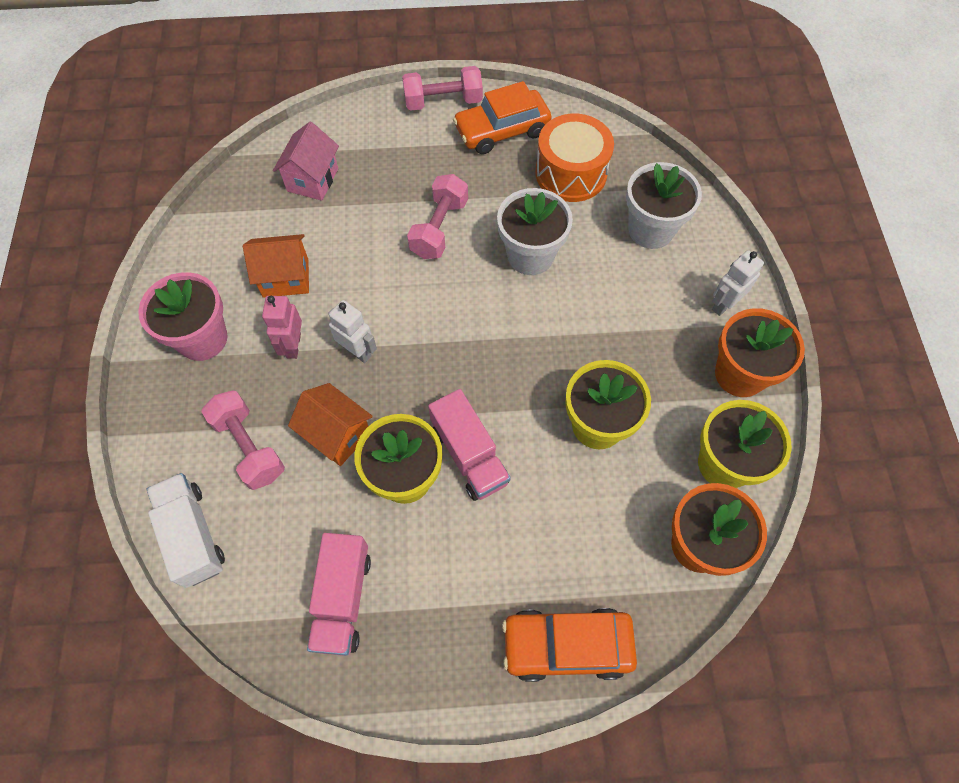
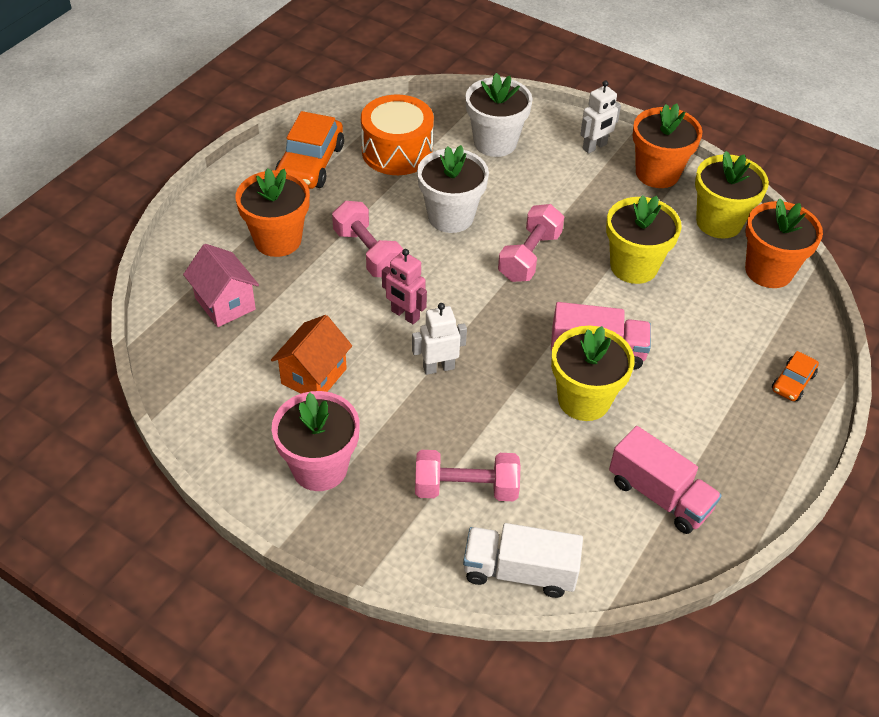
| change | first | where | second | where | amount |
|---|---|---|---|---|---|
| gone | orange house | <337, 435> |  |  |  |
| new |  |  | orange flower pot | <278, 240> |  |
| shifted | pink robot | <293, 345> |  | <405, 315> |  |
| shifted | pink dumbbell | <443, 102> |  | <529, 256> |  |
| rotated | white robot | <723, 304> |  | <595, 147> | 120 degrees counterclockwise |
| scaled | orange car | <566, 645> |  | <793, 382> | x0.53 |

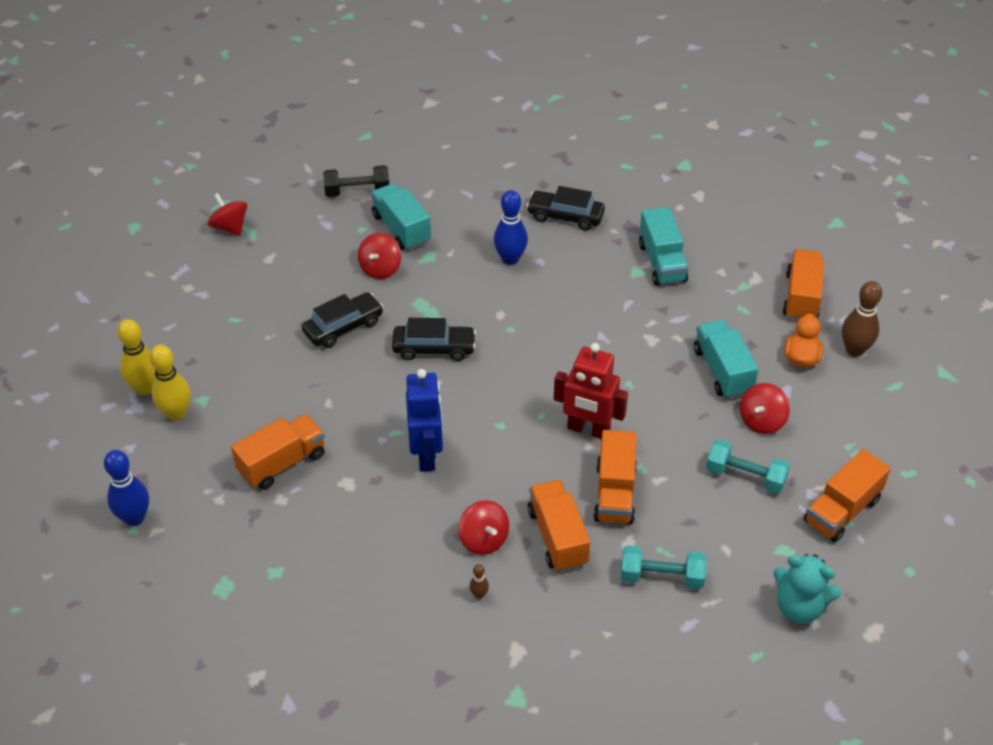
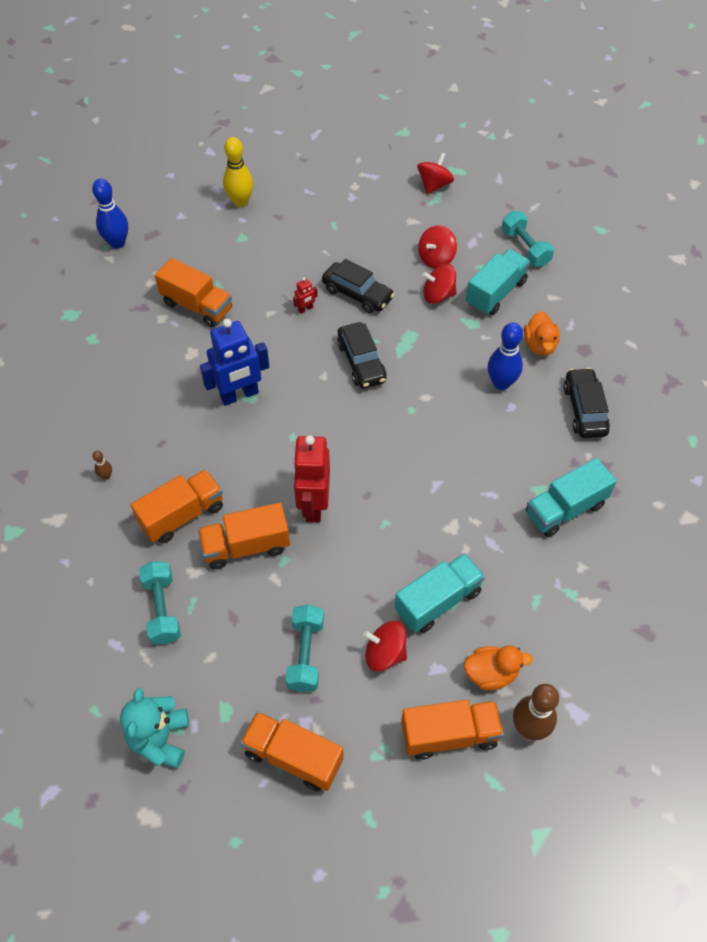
| change | first | where | second | where | amount |
|---|---|---|---|---|---|
| gone | yellow bowling pin | <176, 413> |  |  |  |
| new |  |  | red robot | <305, 309> |  |
| new |  |  | orange duck | <539, 345> |  |
| shifted | red spinning top | <483, 539> |  | <436, 259> |  |
| shifted | orange truck | <801, 297> |  | <449, 734> |  |
| repainted | black dumbbell | <357, 191> | turquoise dumbbell | <525, 248> |  |

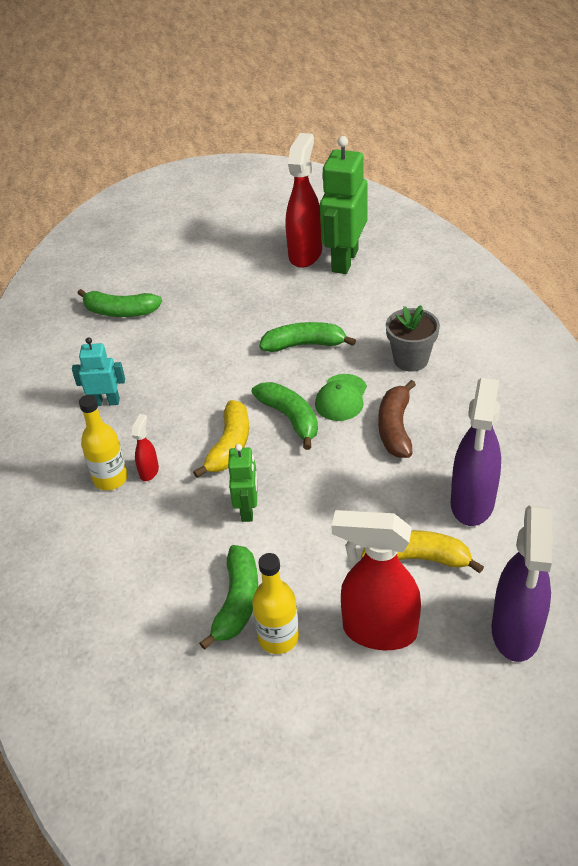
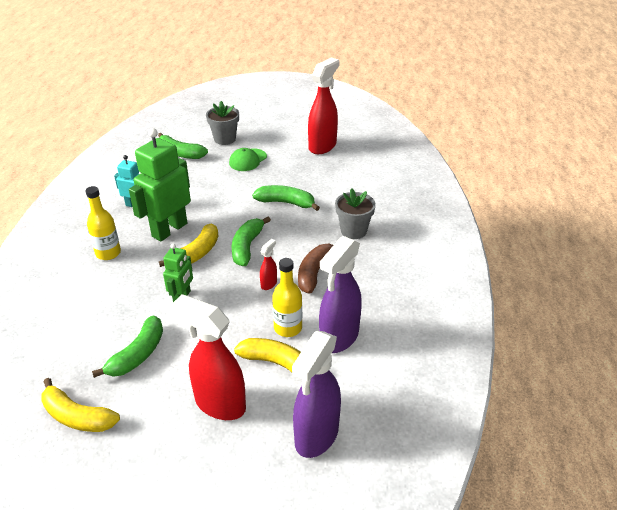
| change | first | where | second | where | amount |
|---|---|---|---|---|---|
| new |  |  | yellow banana | <77, 416> |  |
| new |  |  | grey flower pot | <225, 139> |  |
| shifted | red spray bottle | <149, 471> |  | <269, 284> |  |
| shifted | yellow bottle | <278, 637> |  | <288, 328> |  |
| shifted | green cap | <341, 398> |  | <248, 160> |  |
| shifted | green robot | <344, 261> |  | <169, 230> |  |
| rotated | green banana | <290, 418> |  | <247, 247> | 150 degrees counterclockwise |

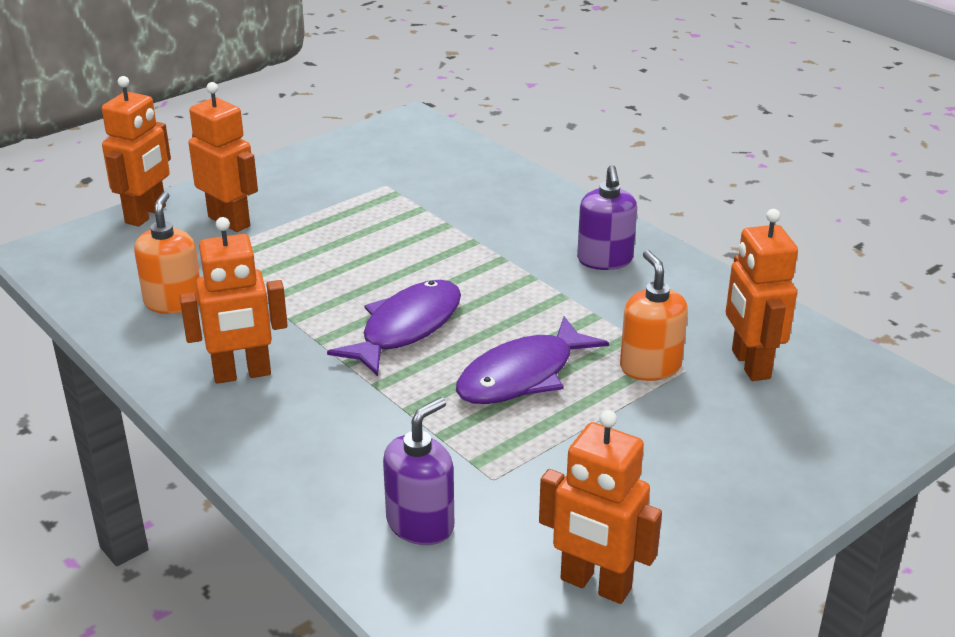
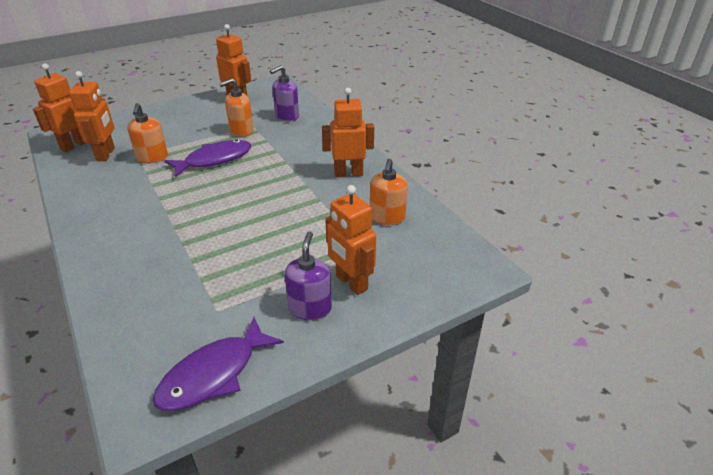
| change | first | where | second | where | amount |
|---|---|---|---|---|---|
| new |  |  | orange soap dispenser | <241, 131> |  |
| shifted | orange robot | <146, 215> |  | <74, 145> |  |
| shifted | purple fish | <406, 328> |  | <214, 374> |  |
| shifted | purple soap dispenser | <605, 260> |  | <310, 308> |  |

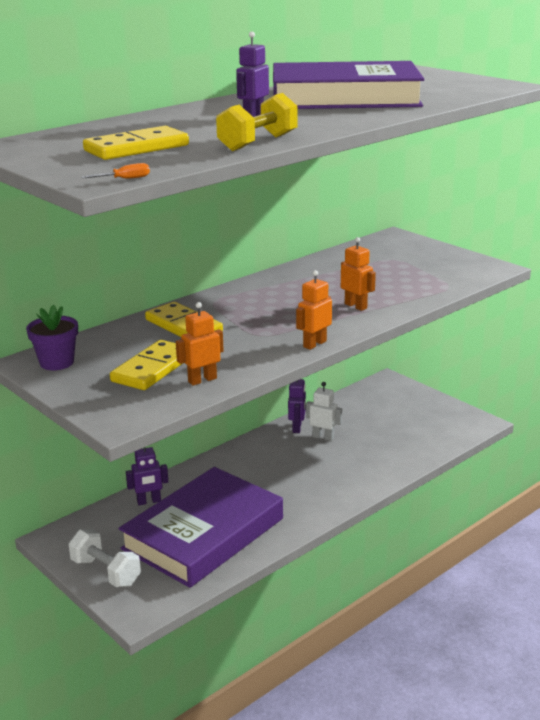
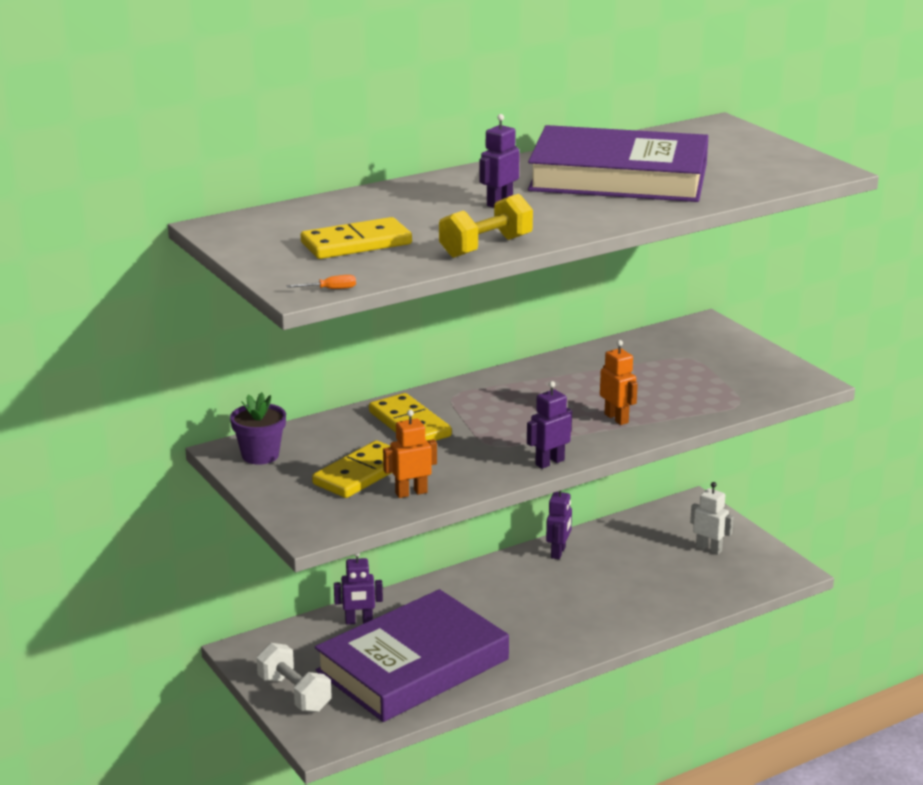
| change | first | where | second | where | amount |
|---|---|---|---|---|---|
| shifted | white robot | <323, 437> |  | <709, 549> |  |
| repainted | orange robot | <314, 344> | purple robot | <549, 462> |  |

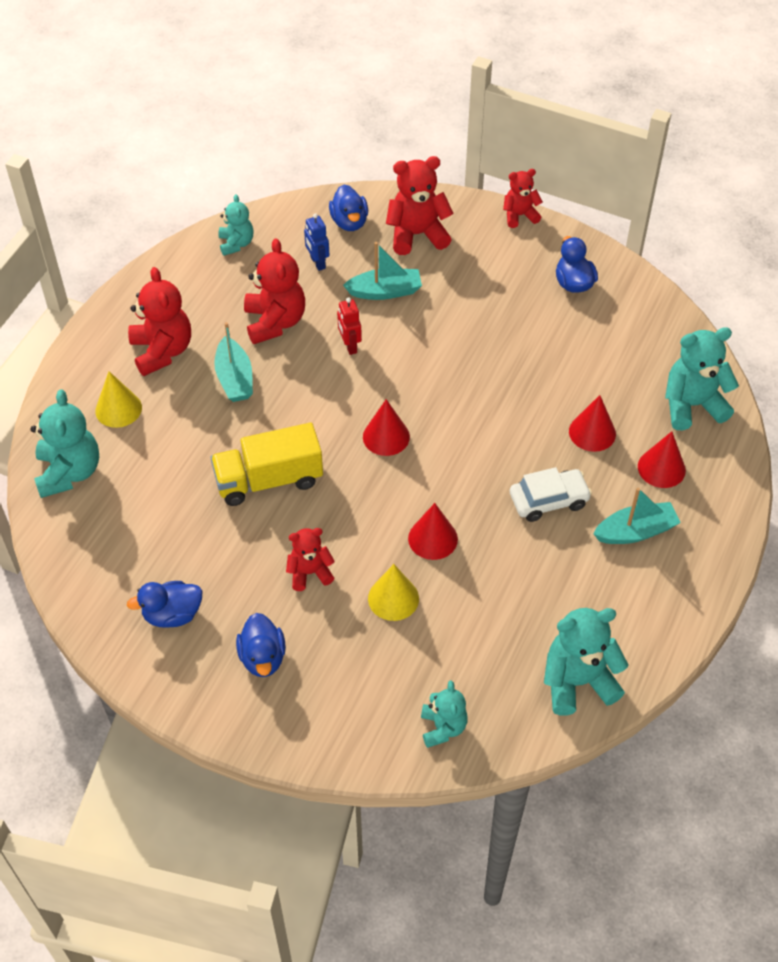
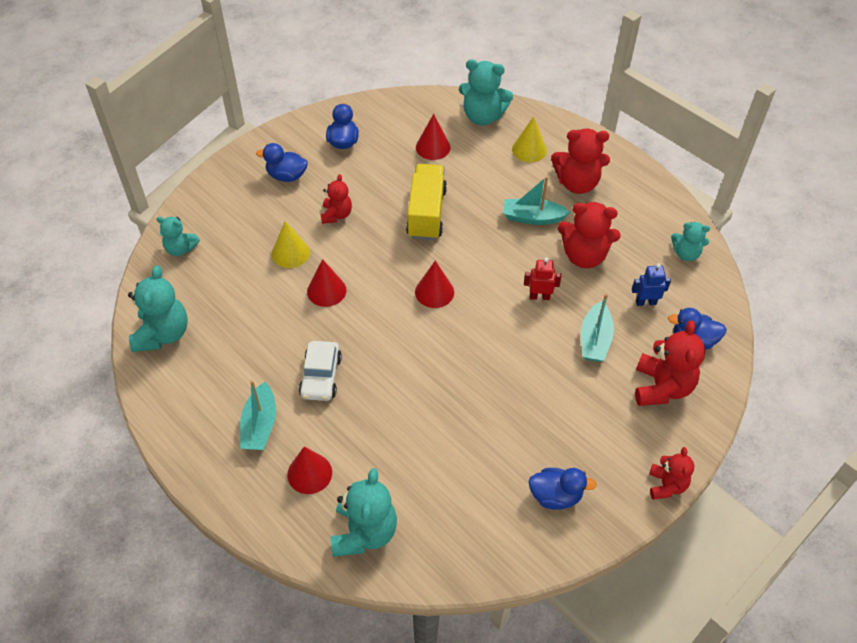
| change | first | where | second | where | amount |
|---|---|---|---|---|---|
| shifted | red cone | <592, 432> |  | <433, 147> |  |

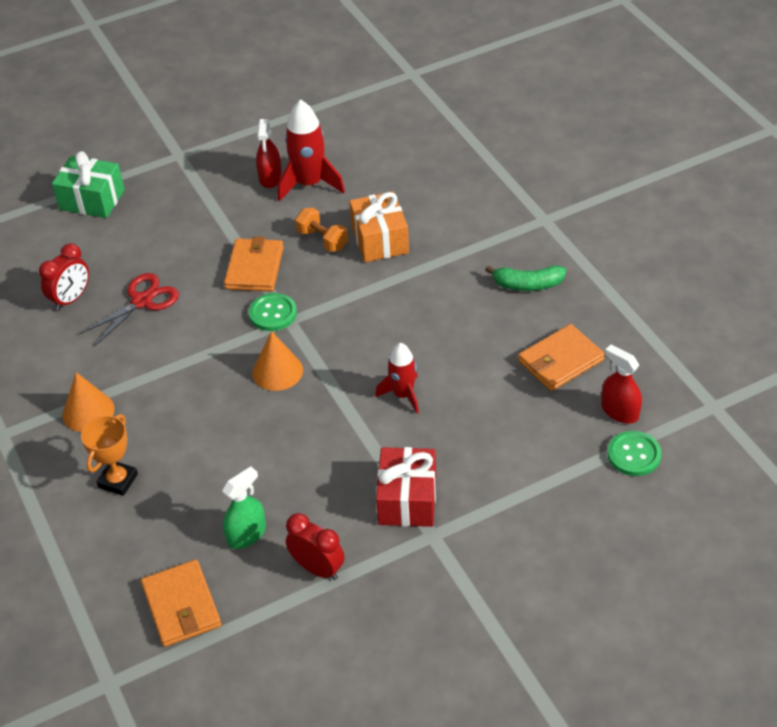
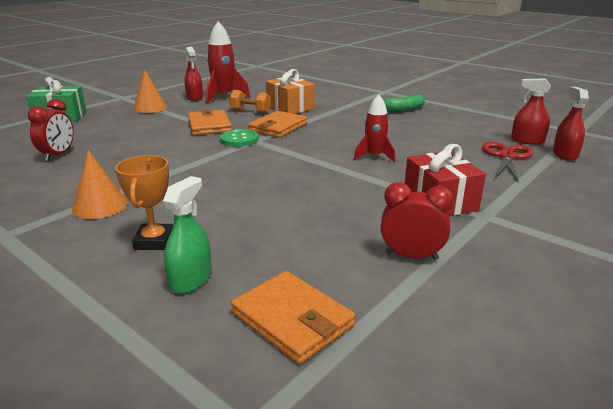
| change | first | where | second | where | amount |
|---|---|---|---|---|---|
| shifted | red scissors | <142, 301> |  | <506, 156> |  |
| shifted | green spray bottle | <246, 534> |  | <191, 279> |  |
| shifted | orange cone | <277, 371> |  | <150, 108> |  |
| shifted | orange wallet | <560, 361> |  | <278, 127> |  |
| swapped | green button | <634, 455> | red spray bottle | <565, 154> |  |

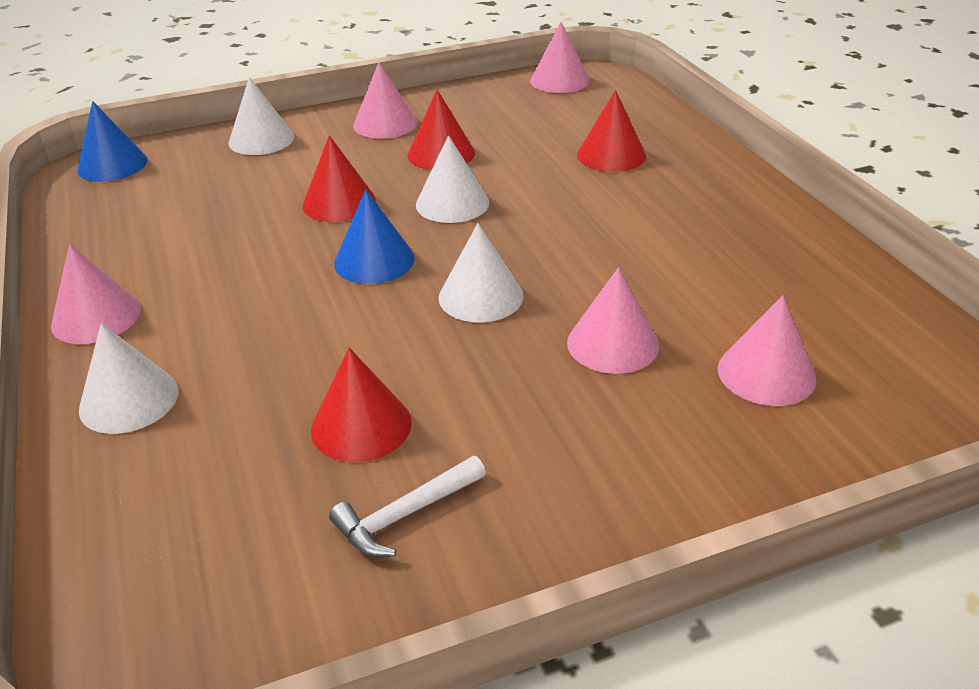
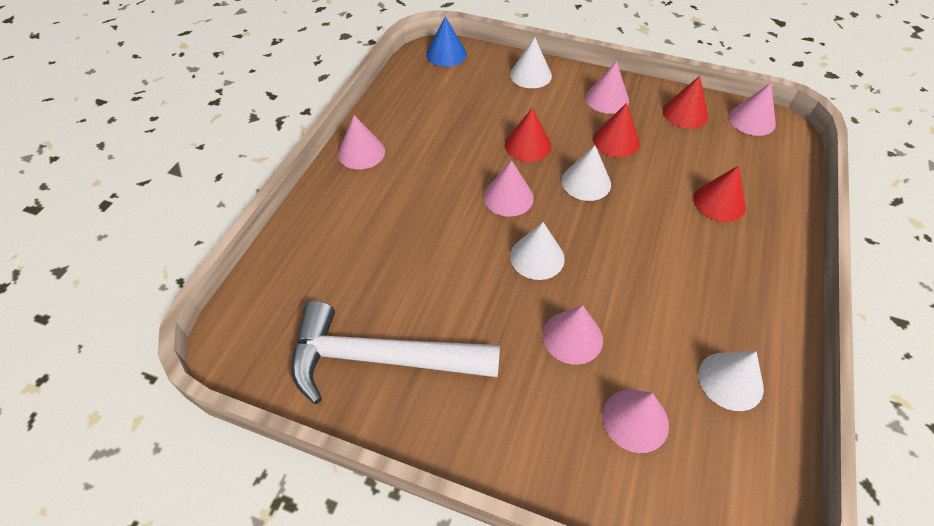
| change | first | where | second | where | amount |
|---|---|---|---|---|---|
| shifted | white cone | <129, 400> |  | <730, 381> |  |
| shifted | red cone | <361, 426> |  | <685, 113> |  |
| repainted | blue cone | <374, 260> | pink cone | <508, 197> |  |
| scaled | white hammer | <405, 515> |  | <381, 359> | x2.33 |

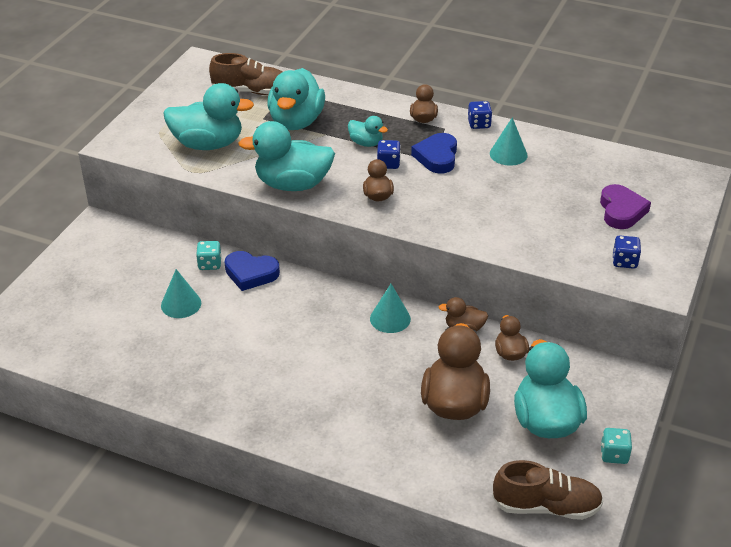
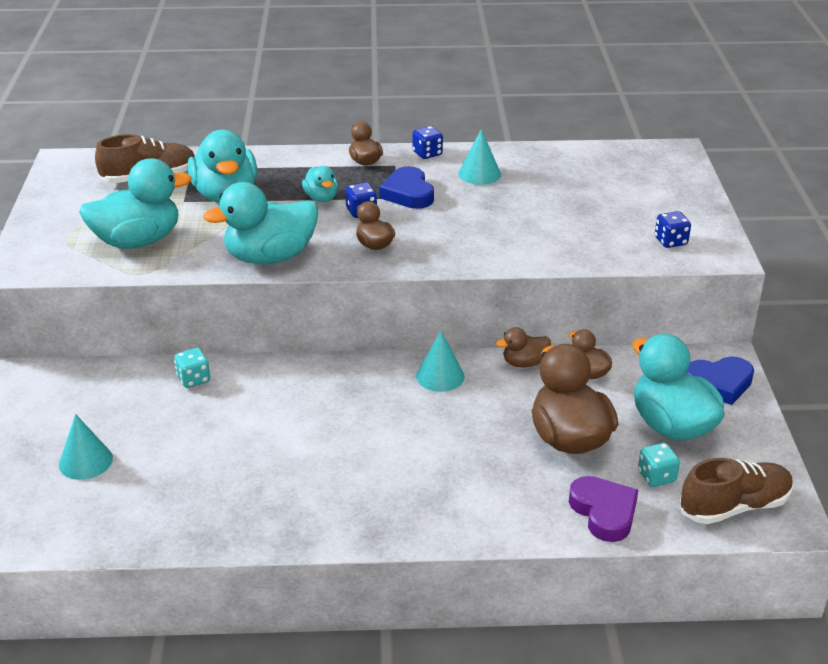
| change | first | where | second | where | amount |
|---|---|---|---|---|---|
| shifted | turquoise cone | <181, 304> |  | <85, 461> |  |
| shifted | blue heart | <251, 273> |  | <719, 383> |  |
| shifted | purple heart | <621, 211> |  | <604, 512> |  |
| shifted | turquoise dice | <614, 454> |  | <656, 476> |  |
| rotated | turquoise duck | <366, 143> |  | <321, 198> | 60 degrees clockwise |

